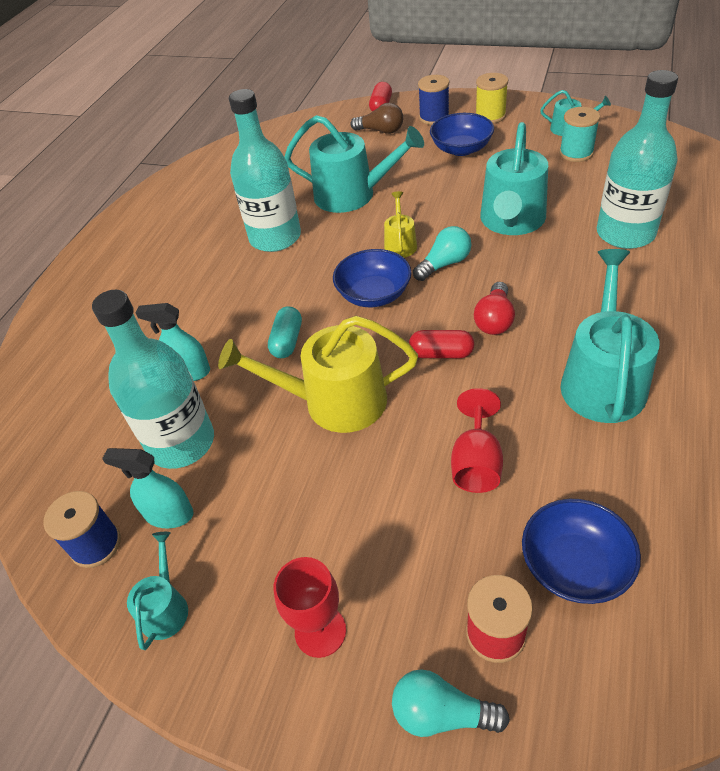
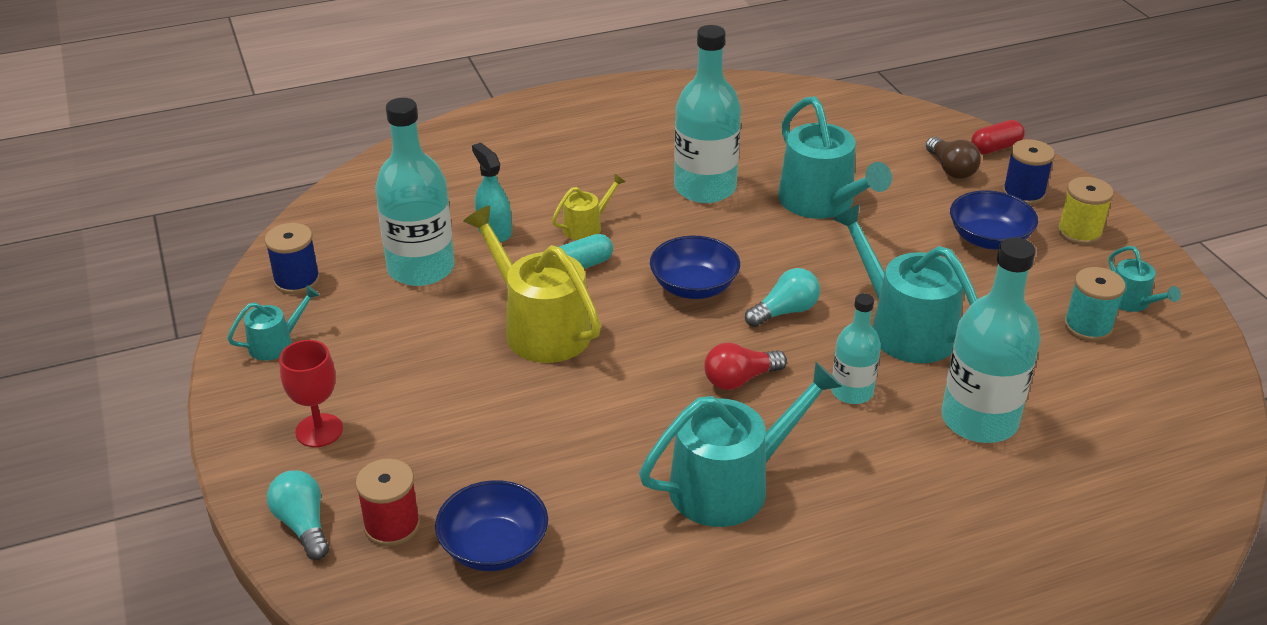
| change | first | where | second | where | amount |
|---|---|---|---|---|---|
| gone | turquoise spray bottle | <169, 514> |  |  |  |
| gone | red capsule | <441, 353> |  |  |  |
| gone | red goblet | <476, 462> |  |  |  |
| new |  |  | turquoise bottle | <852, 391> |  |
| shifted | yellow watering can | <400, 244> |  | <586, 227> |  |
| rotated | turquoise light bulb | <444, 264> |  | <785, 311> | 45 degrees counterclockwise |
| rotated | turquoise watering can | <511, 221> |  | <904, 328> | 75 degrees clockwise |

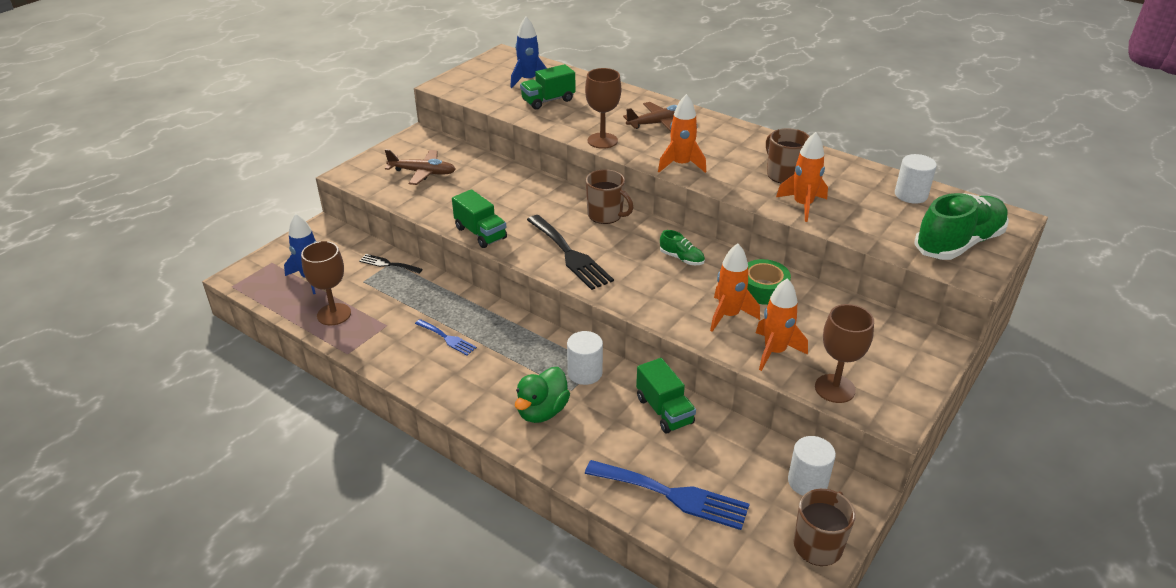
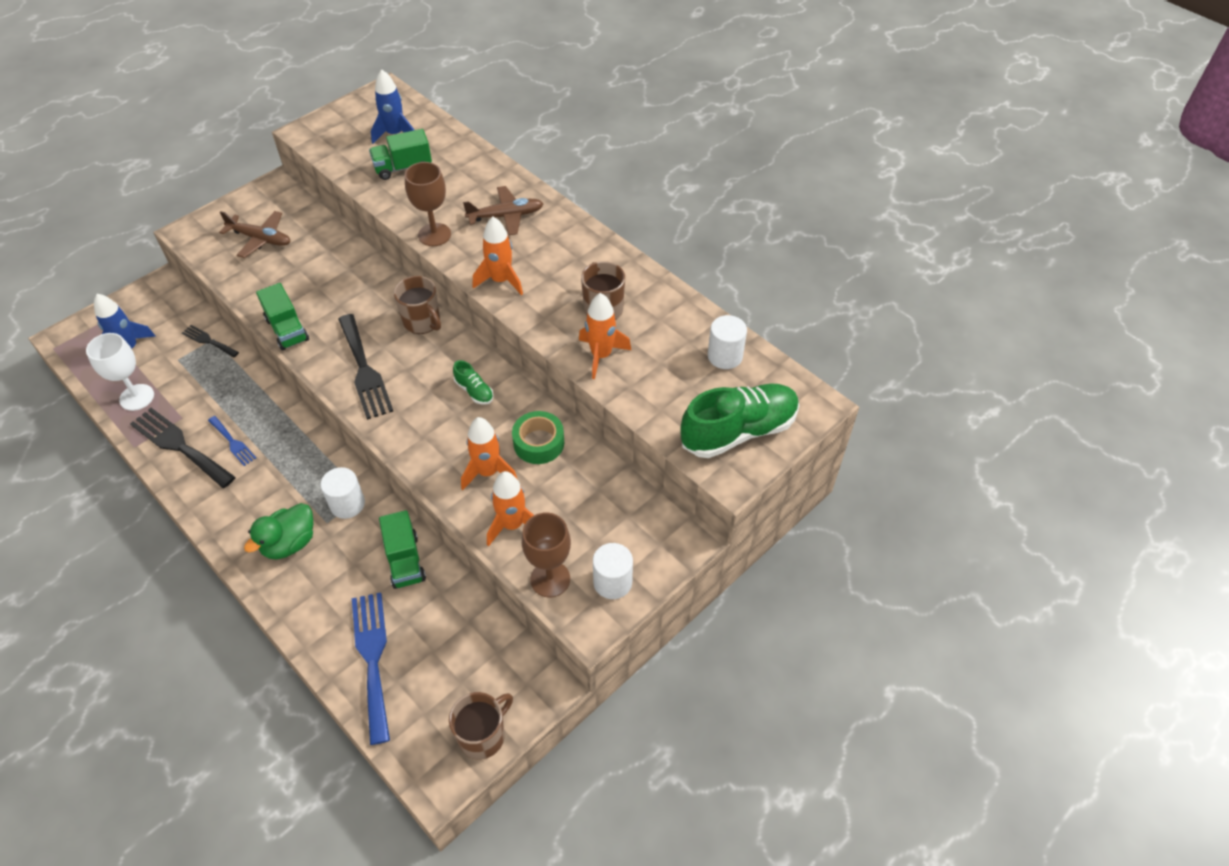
| change | first | where | second | where | amount |
|---|---|---|---|---|---|
| new |  |  | black fork | <179, 446> |  |
| shifted | white cylinder | <807, 482> |  | <612, 582> |  |
| repainted | brown goblet | <334, 314> | white goblet | <137, 397> |  |
| rotated | blue fork | <673, 495> |  | <372, 658> | 135 degrees counterclockwise |

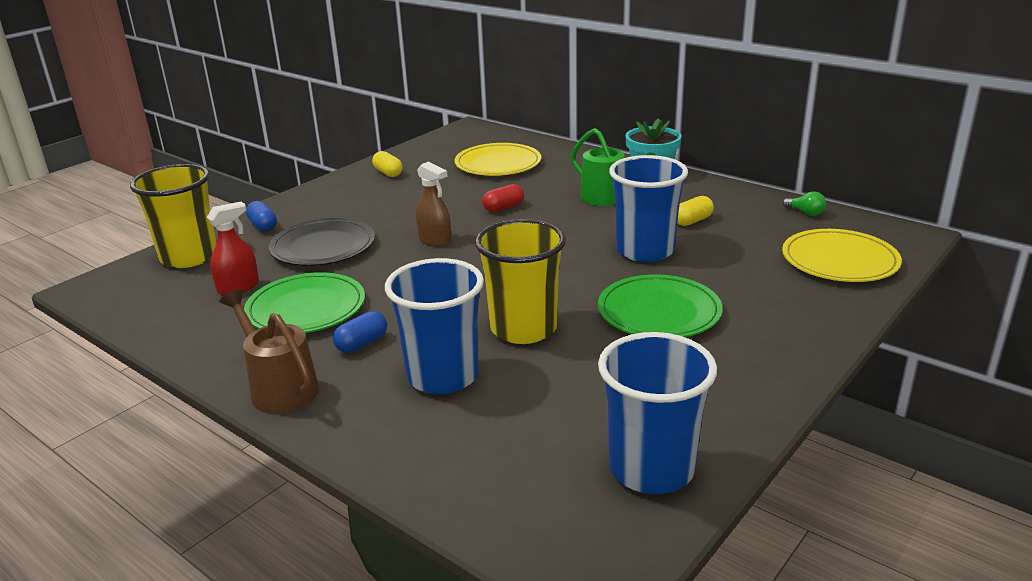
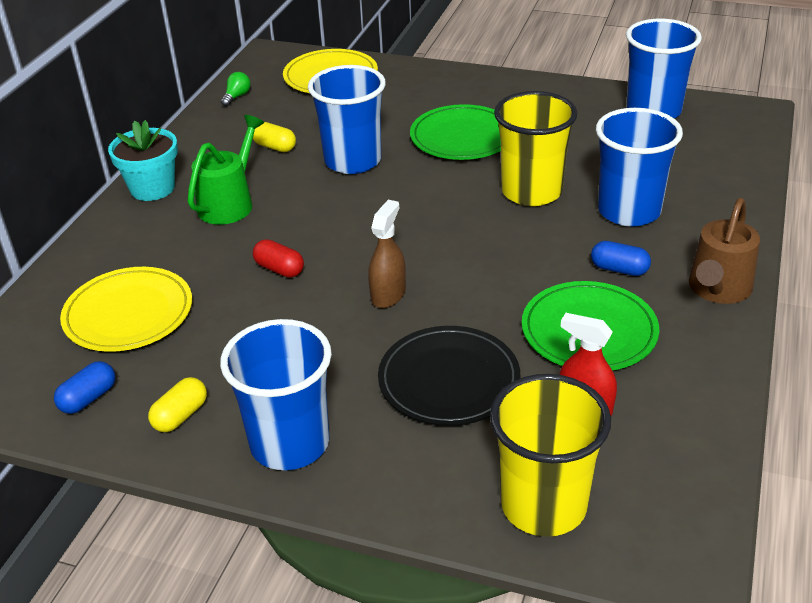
| change | first | where | second | where | amount |
|---|---|---|---|---|---|
| new |  |  | blue cup | <290, 443> |  |
| shifted | blue capsule | <263, 226> |  | <88, 398> |  |

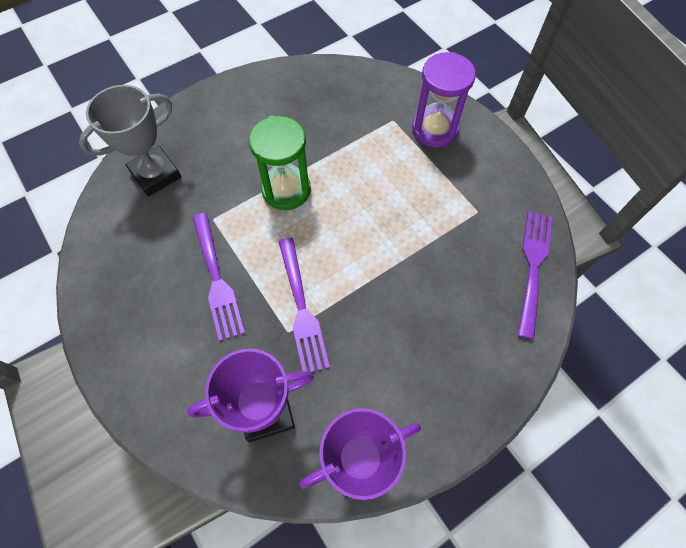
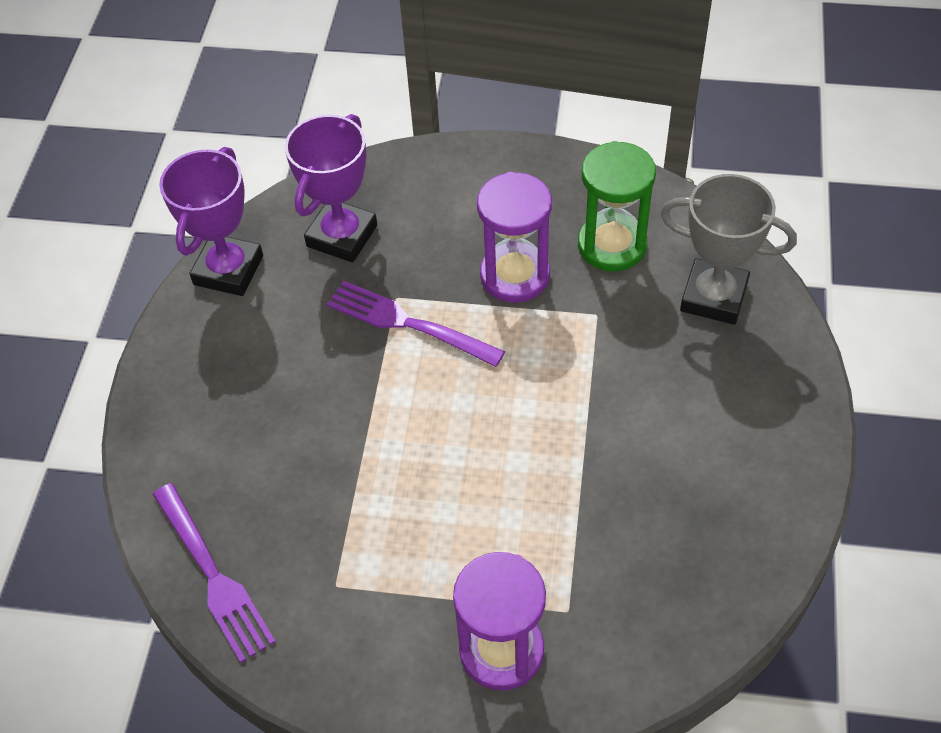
| change | first | where | second | where | amount |
|---|---|---|---|---|---|
| shifted | green hourglass | <286, 190> |  | <612, 245> |  |
| swapped | purple fork | <217, 279> | purple hourglass | <515, 275> |  |
| rotated | grey trophy | <156, 174> |  | <713, 297> | 75 degrees counterclockwise |

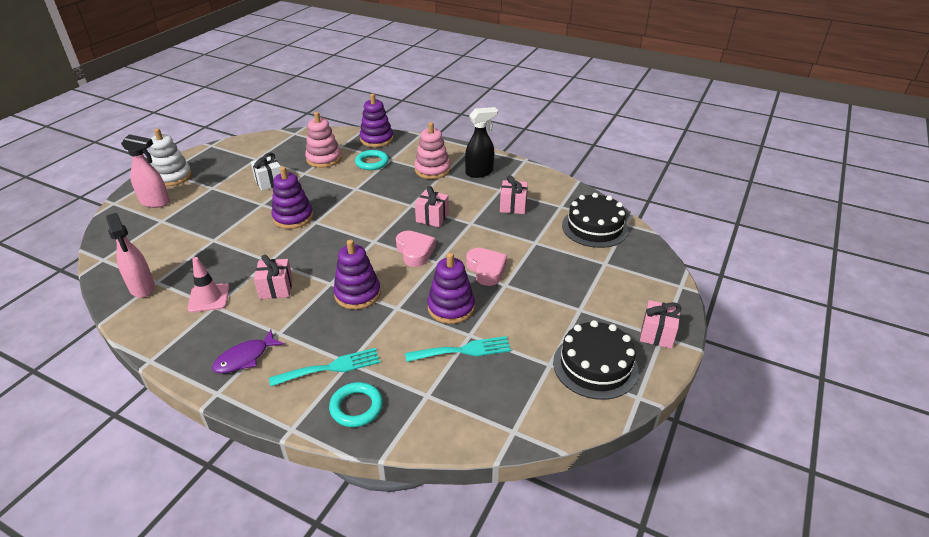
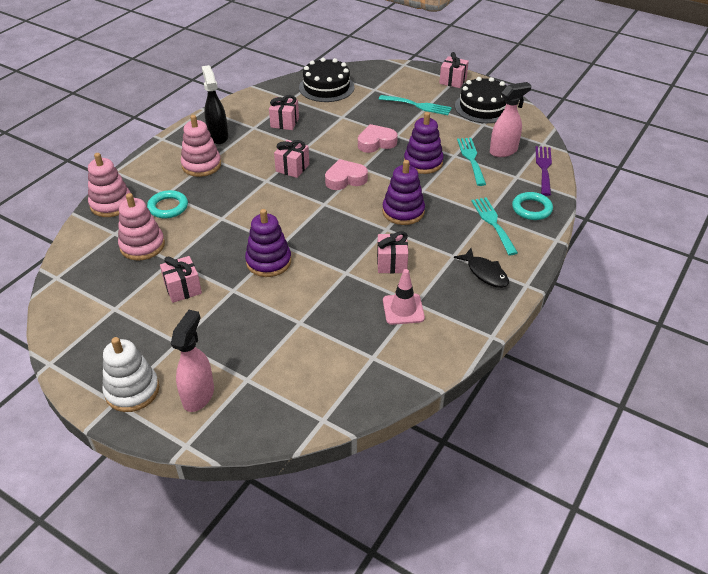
| change | first | where | second | where | amount |
|---|---|---|---|---|---|
| new |  |  | turquoise fork | <418, 106> |  |
| new |  |  | purple fork | <544, 168> |  |
| shifted | pink spray bottle | <142, 288> |  | <503, 151> |  |
| repainted | purple fish | <245, 358> | black fish | <485, 273> |  |
| repainted | white gift | <269, 182> | pink gift | <183, 289> |  |
| repainted | purple stacking toy | <376, 139> | pink stacking toy | <111, 204> |  |

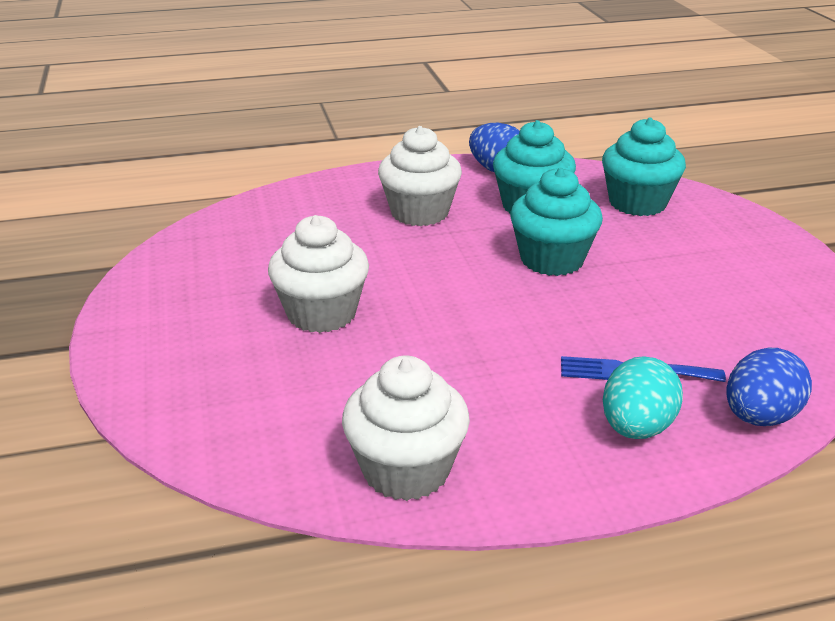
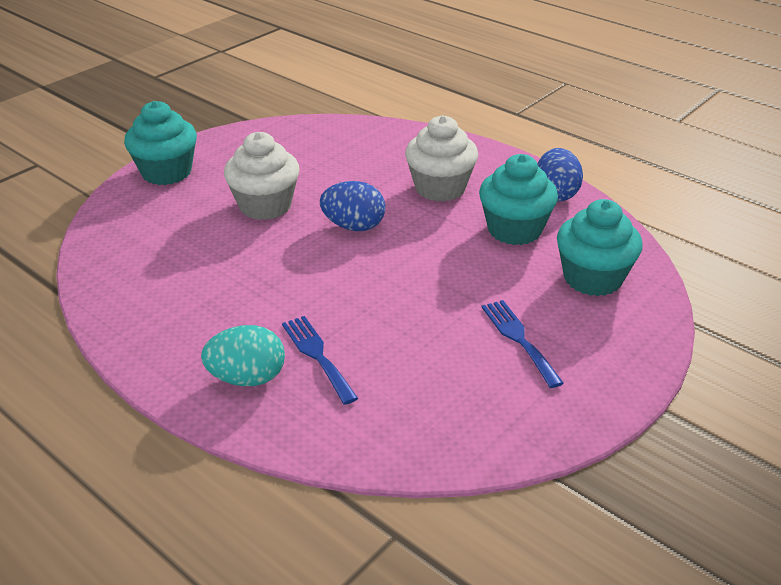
| change | first | where | second | where | amount |
|---|---|---|---|---|---|
| gone | white cupcake | <406, 470> |  |  |  |
| new |  |  | blue fork | <519, 339> |  |
| shifted | turquoise cupcake | <552, 260> |  | <166, 172> |  |
| shifted | blue egg | <759, 417> |  | <353, 226> |  |

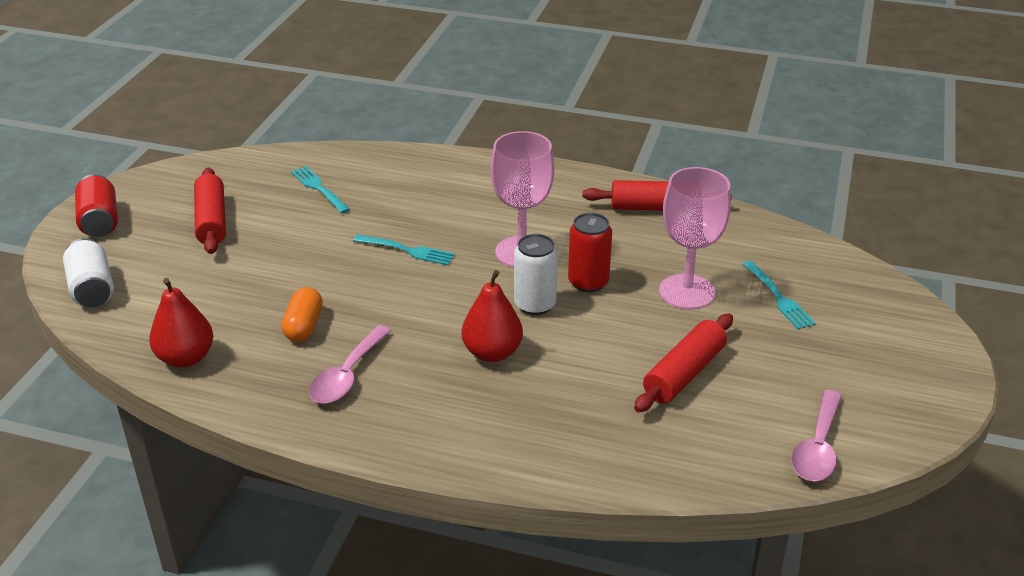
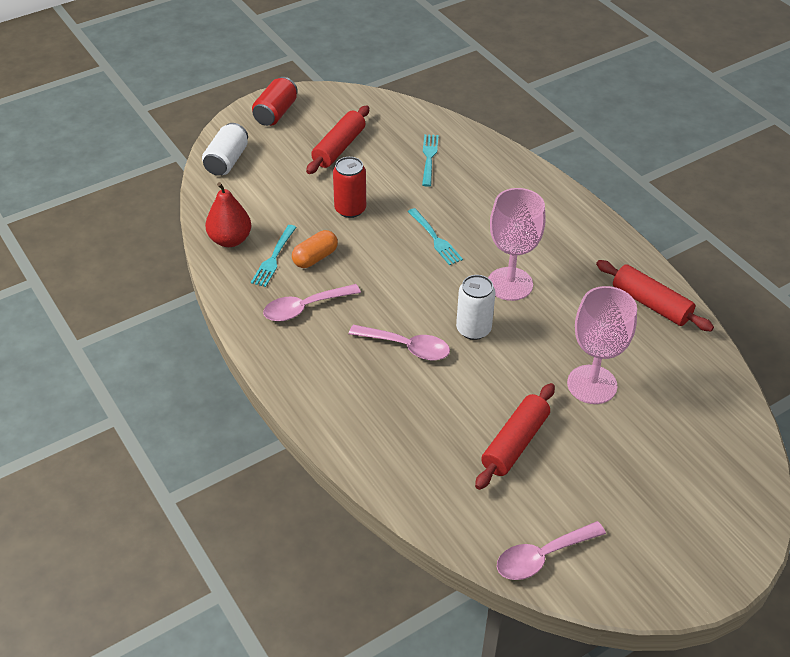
| change | first | where | second | where | amount |
|---|---|---|---|---|---|
| shifted | red can | <588, 282> |  | <350, 209> |  |
| shifted | turquoise fork | <778, 297> |  | <274, 258> |  |
| swapped | red pear | <492, 353> | pink spoon | <407, 347> |  |
| rotated | red rolling pin | <684, 373> |  | <515, 443> | 45 degrees counterclockwise |

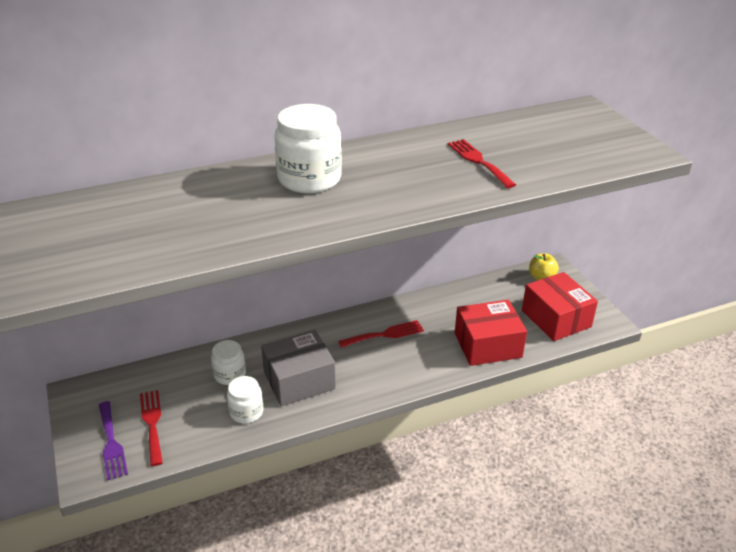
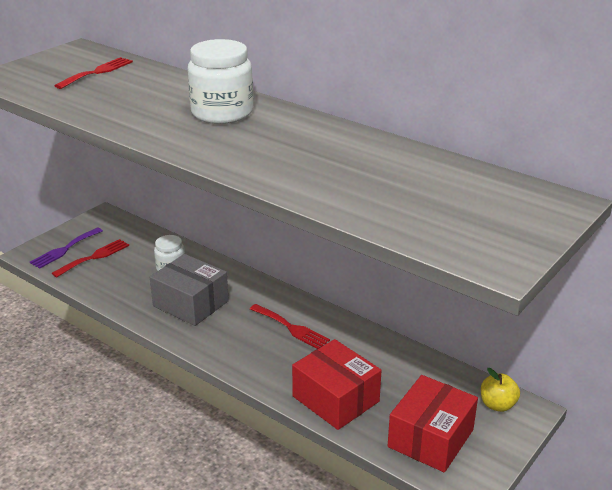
| change | first | where | second | where | amount |
|---|---|---|---|---|---|
| gone | white jar | <246, 412> |  |  |  |
| shifted | red fork | <478, 161> |  | <97, 72> |  |

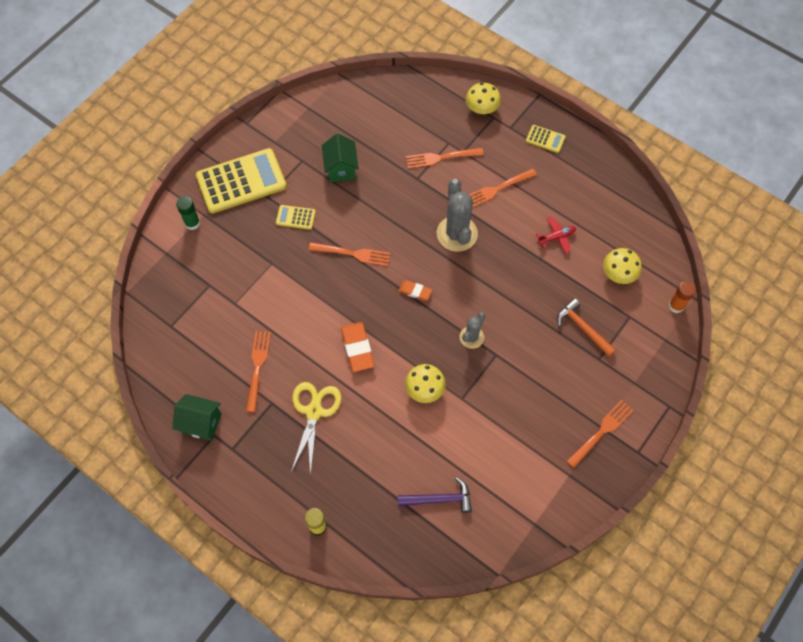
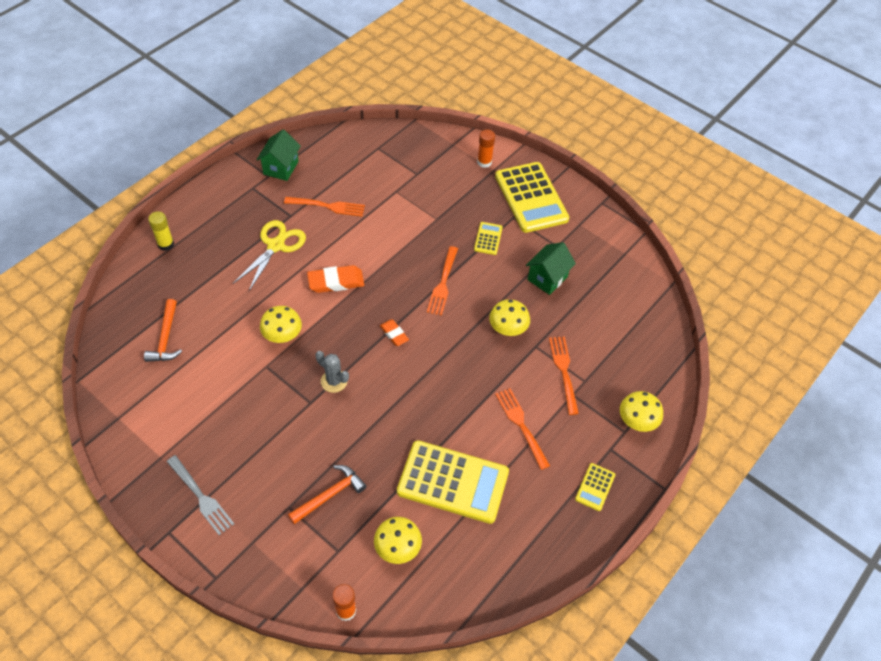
| change | first | where | second | where | amount |
|---|---|---|---|---|---|
| gone | grey cactus | <457, 234> |  |  |  |
| new |  |  | yellow mushroom | <508, 328> |  |
| swapped | red plane | <556, 237> | yellow calculator | <453, 482> |  |
| repainted | green glue stick | <192, 223> | orange glue stick | <484, 162> |  |
| repainted | purple hammer | <439, 499> | orange hammer | <166, 338> |  |
| repainted | orange fork | <601, 432> | grey fork | <200, 496> |  |
| rotated | yellow scissors | <314, 411> |  | <276, 245> | 75 degrees counterclockwise |
| rotated | green house | <341, 169> |  | <547, 278> | 45 degrees counterclockwise |
| rotated | orange eraser | <415, 291> |  | <394, 334> | 60 degrees counterclockwise |

